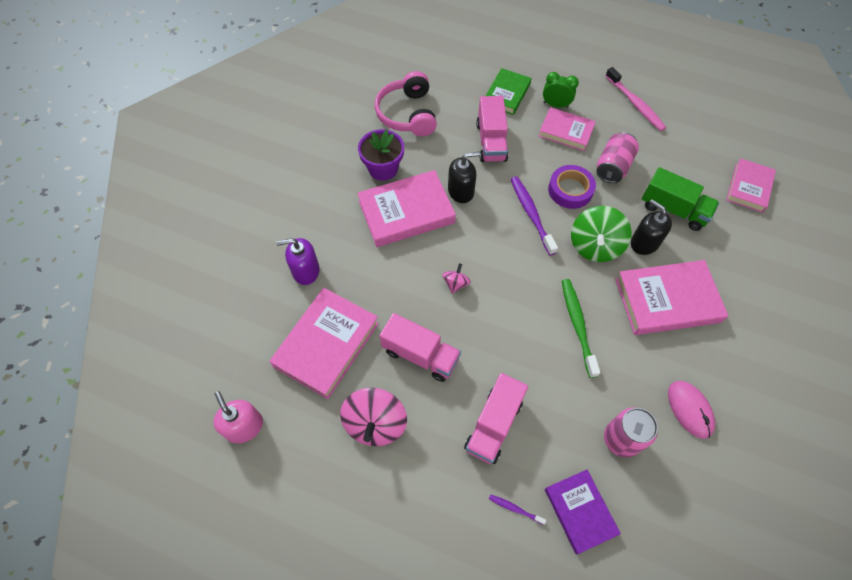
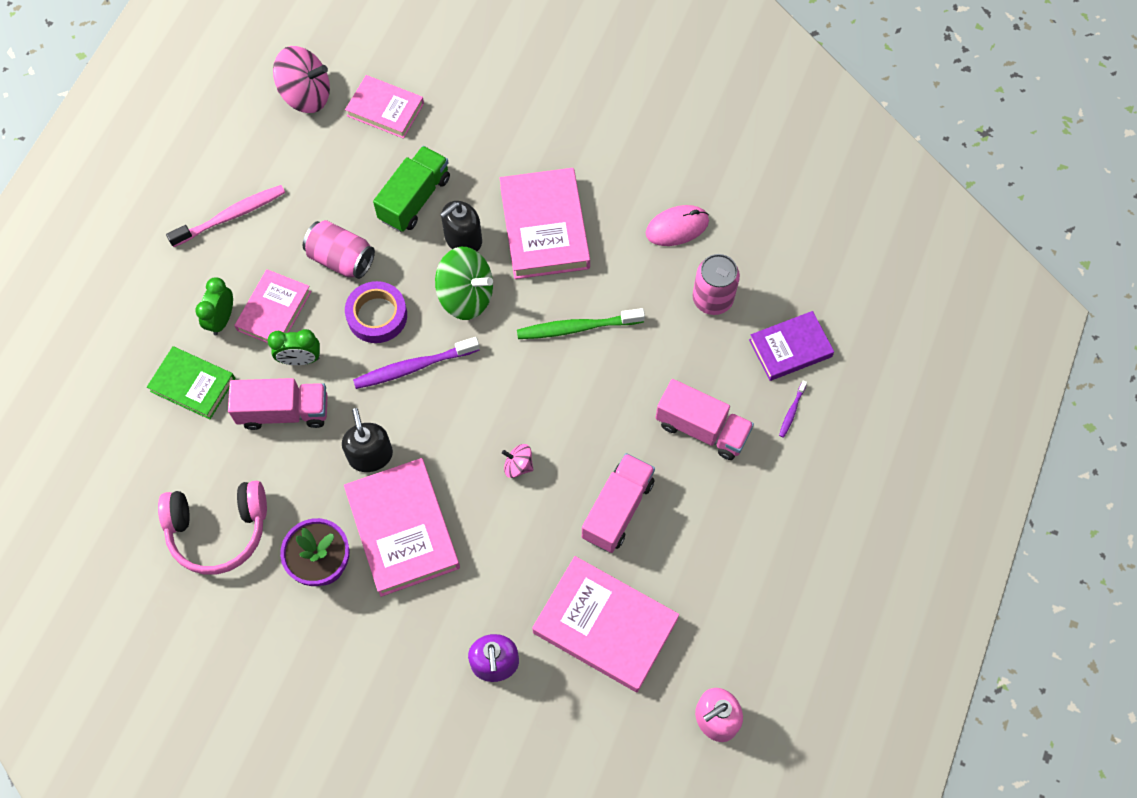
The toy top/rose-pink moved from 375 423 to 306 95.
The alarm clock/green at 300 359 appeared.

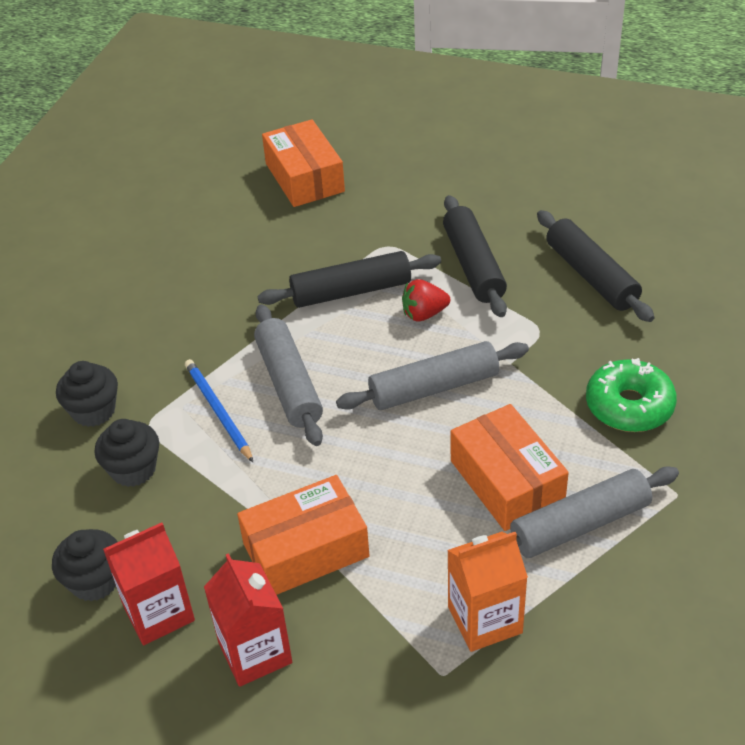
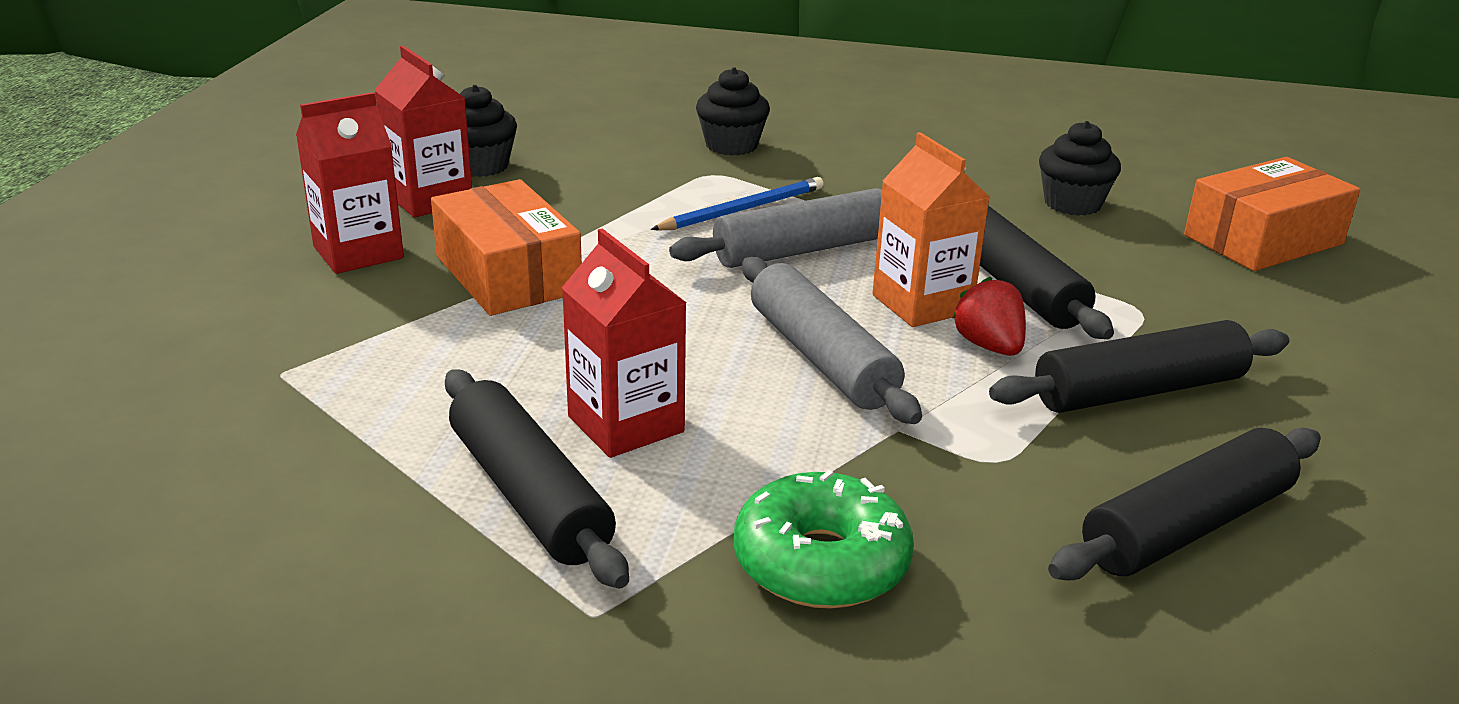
The box/bright orange at 507 481 was replaced by the juice carton/scarlet at 625 424.
The cupcake/jet-black moved from 133 469 to 1072 203.
The rolling pin/grey at 580 525 became the rolling pin/jet-black at 529 495.
The juice carton/bright orange moved from 485 620 to 922 304.

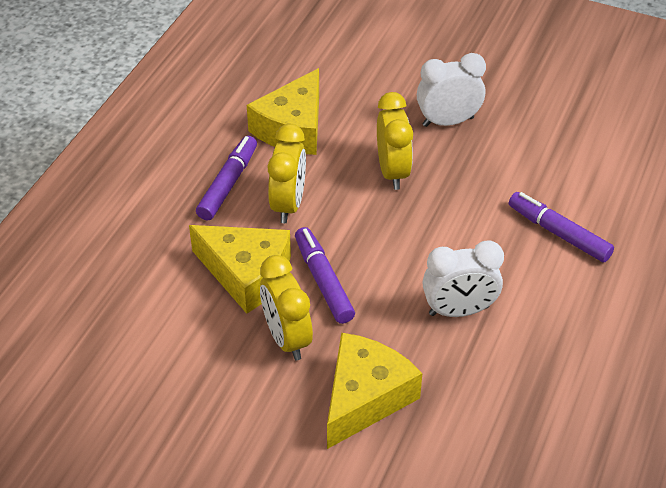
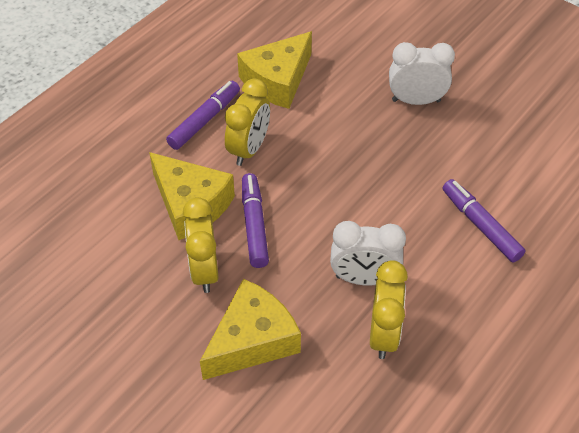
The alarm clock/yellow moved from 392 172 to 383 334.

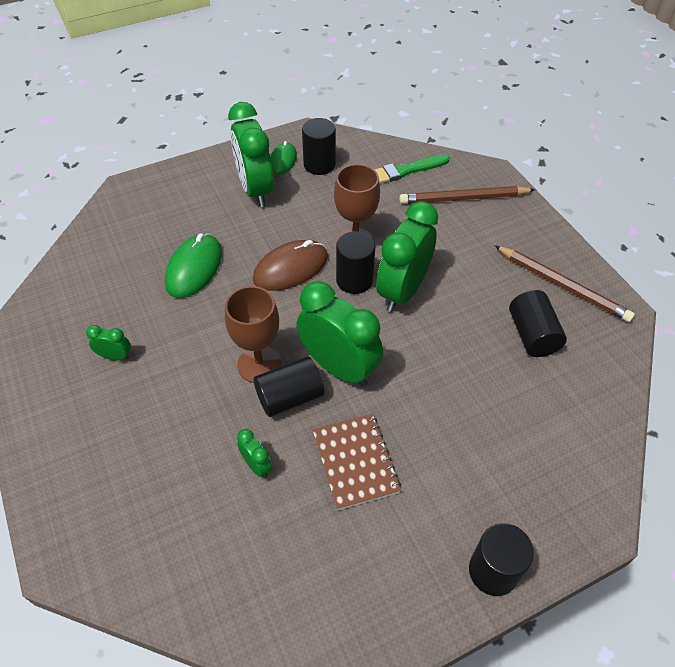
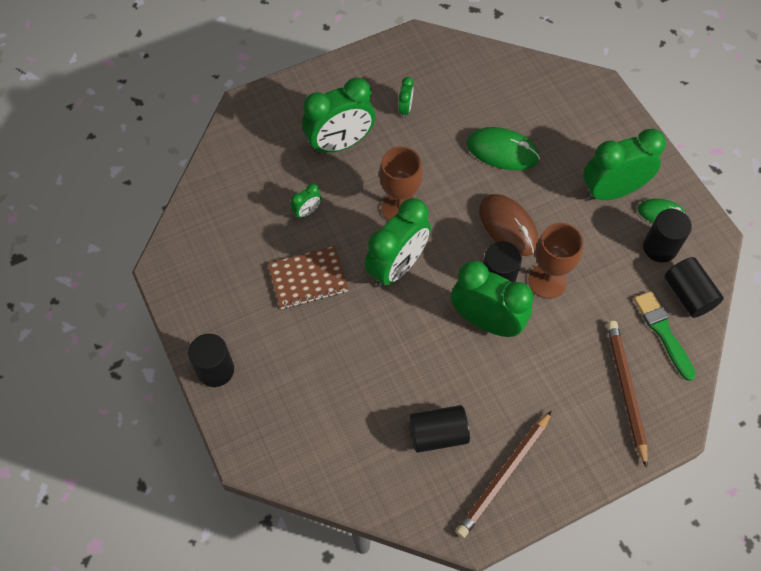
The solid cylinder/jet-black moved from 289 397 to 688 295.
The alarm clock/green at 340 144 appeared.

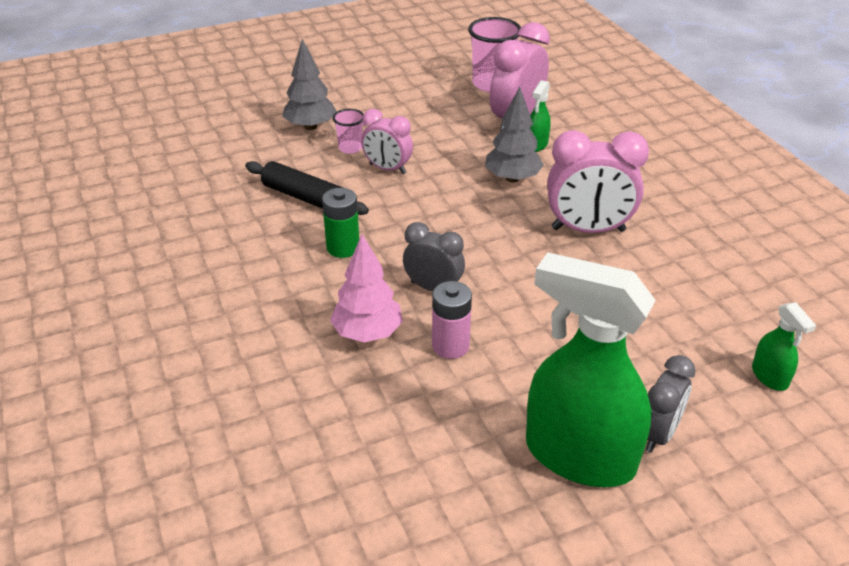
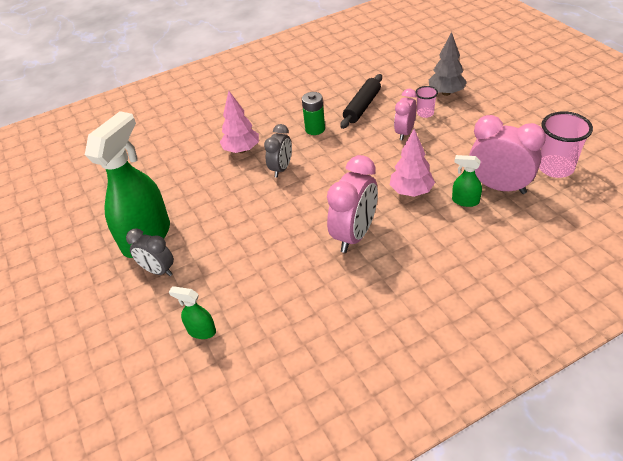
The toy tree/grey at 512 178 became the toy tree/rose-pink at 411 191.
The alarm clock/rose-pink at 588 229 turned 150 degrees counterclockwise.
The power cell/rose-pink at 450 346 disappeared.
The spray cleaner/green at 769 377 turned 45 degrees clockwise.

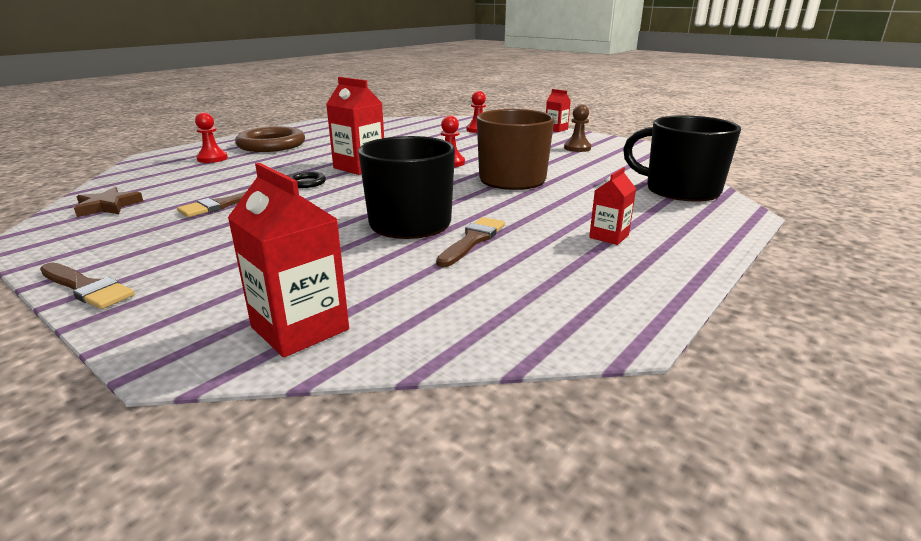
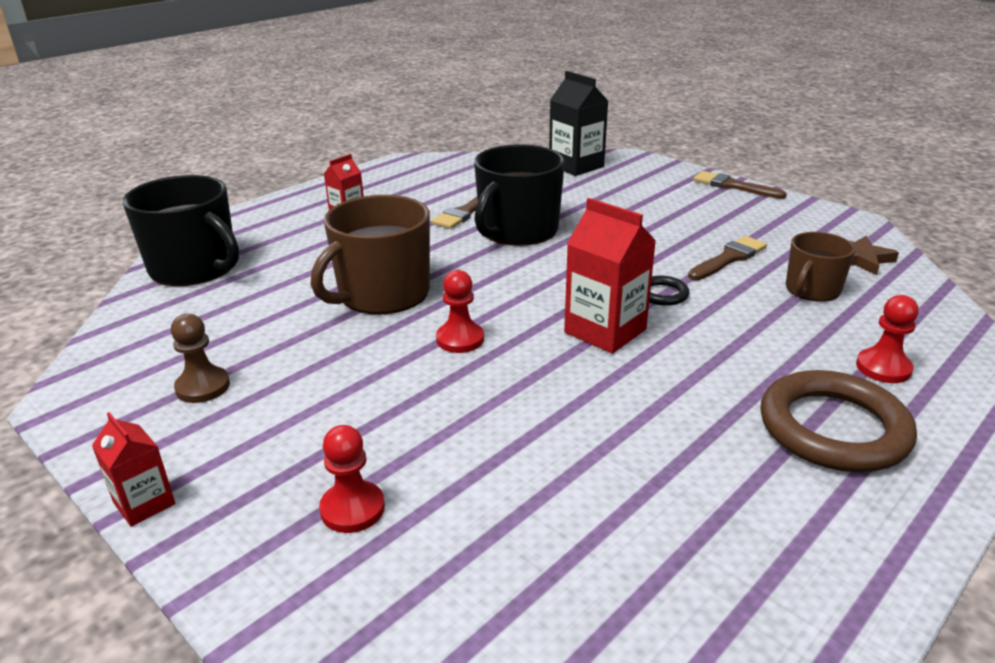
The juice carton/scarlet at 300 328 became the juice carton/jet-black at 576 166.
The coffee mug/brown at 812 290 appeared.

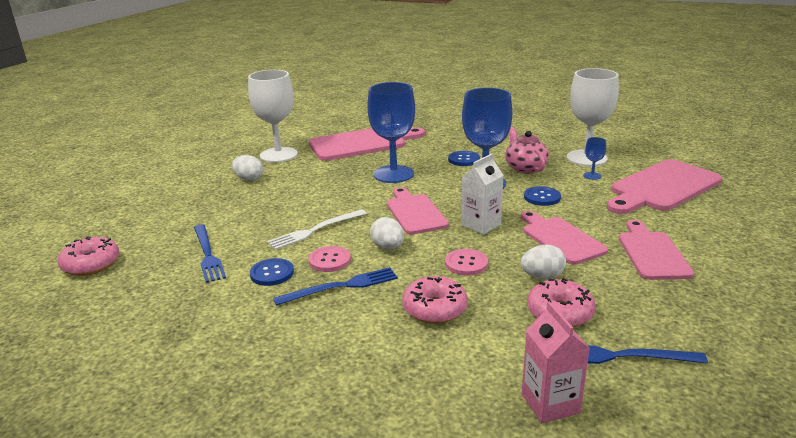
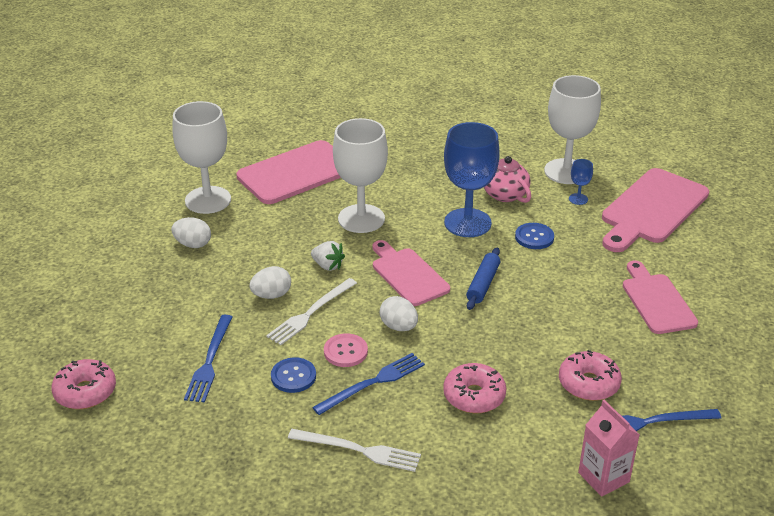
The wine glass/cobalt at 393 174 became the wine glass/snow-white at 361 219.
The shirt button/cobalt at 464 160 disappeared.
The juice carton/snow-white at 481 225 was replaced by the rolling pin/cobalt at 483 284.
The chopping board/rose-pink at 560 239 disappeared.
The dinner fork/cobalt at 208 254 turned 45 degrees clockwise.
The egg/snow-white moved from 542 276 to 271 295.
The shirt button/rose-pink at 466 263 disappeared.
The strawberry/snow-white at 327 266 appeared.
The dinner fork/snow-white at 358 450 appeared.

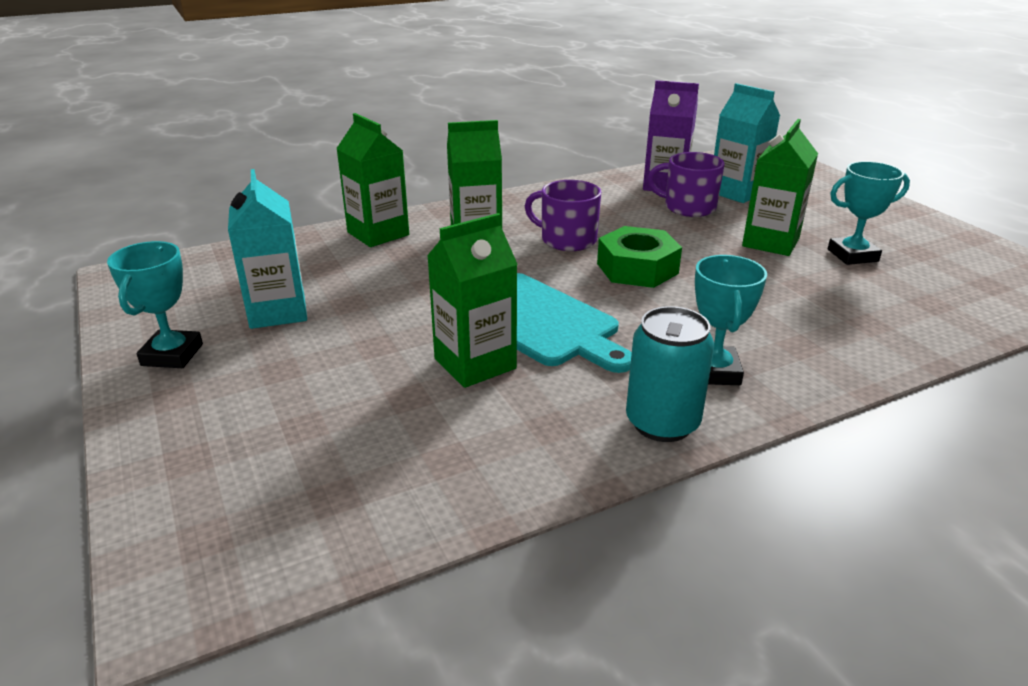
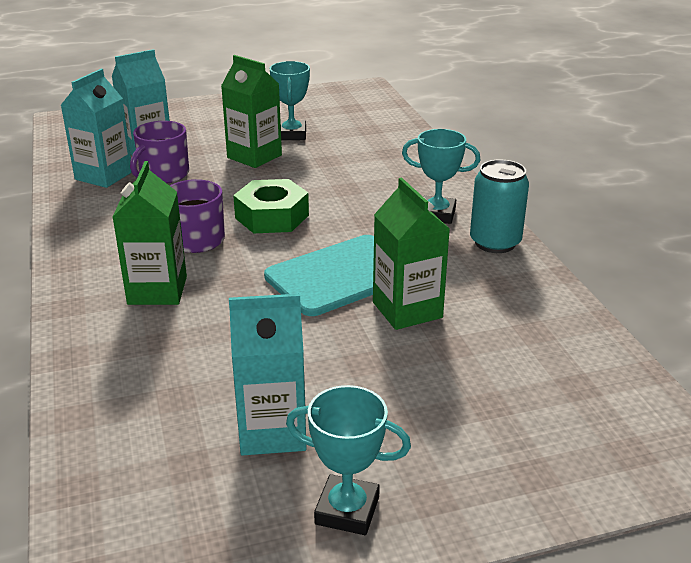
The juice carton/purple at 665 185 became the juice carton/teal at 104 176.
The juice carton/green at 378 234 disappeared.

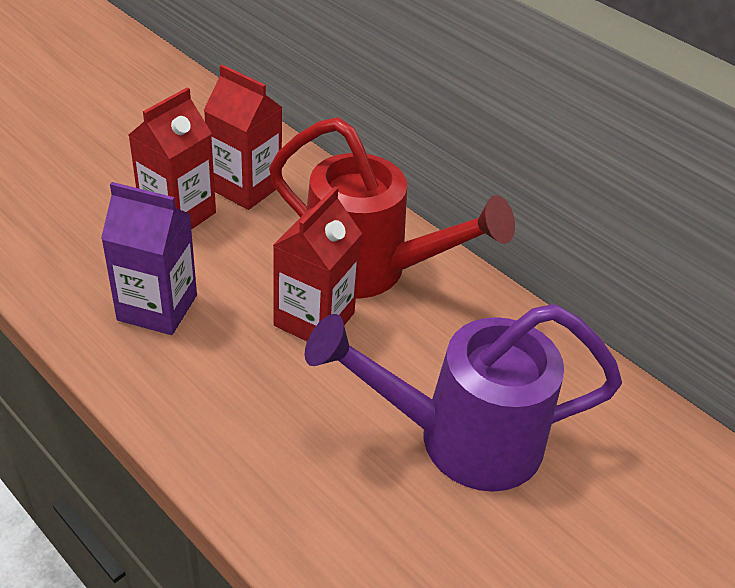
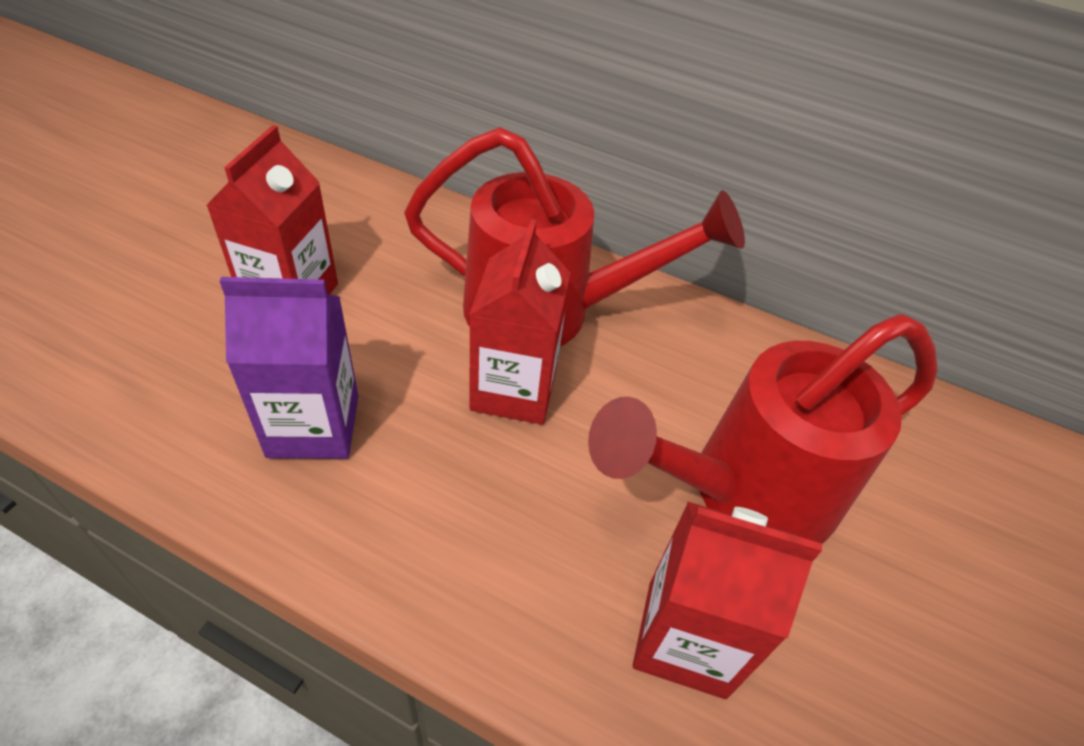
The juice carton/scarlet moved from 245 187 to 686 638.
The watering can/purple at 460 438 became the watering can/scarlet at 745 492.

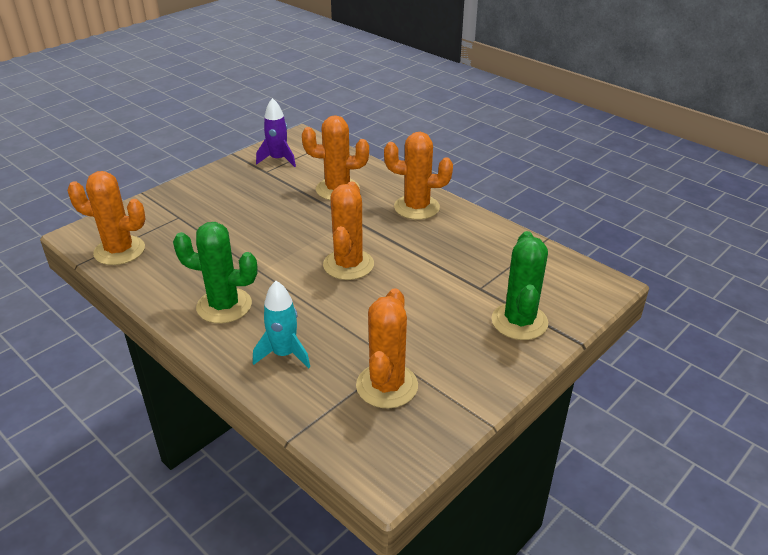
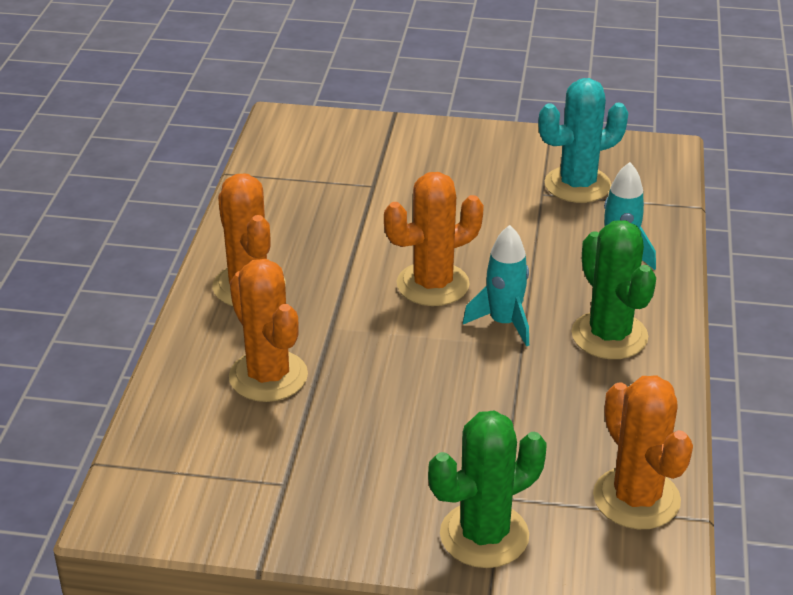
The spaceship/purple at 278 159 disappeared.
The cactus/green moved from 519 321 to 484 535.
The cactus/bright orange at 387 386 became the cactus/teal at 577 185.
The spaceship/teal at 504 323 appeared.

